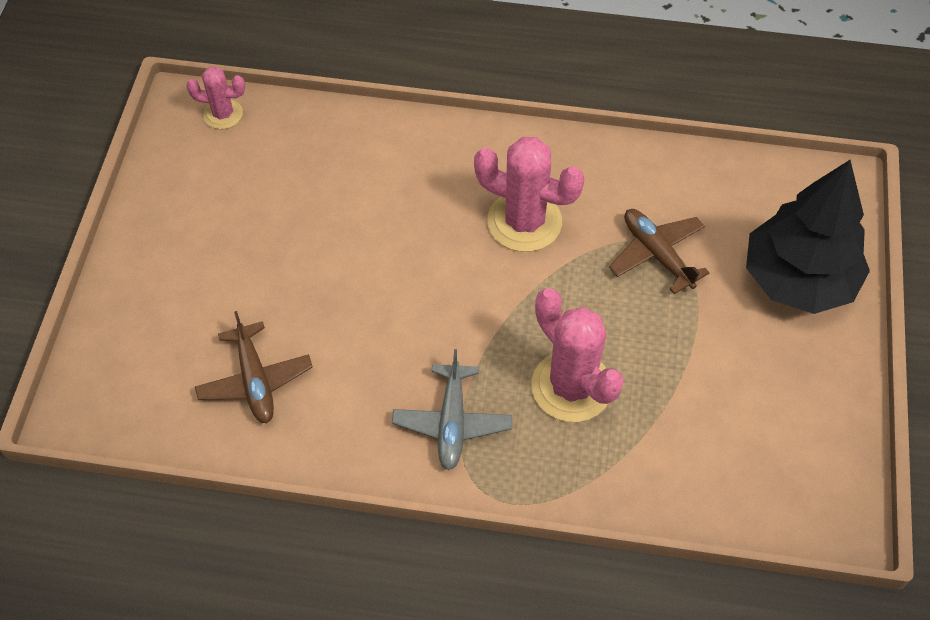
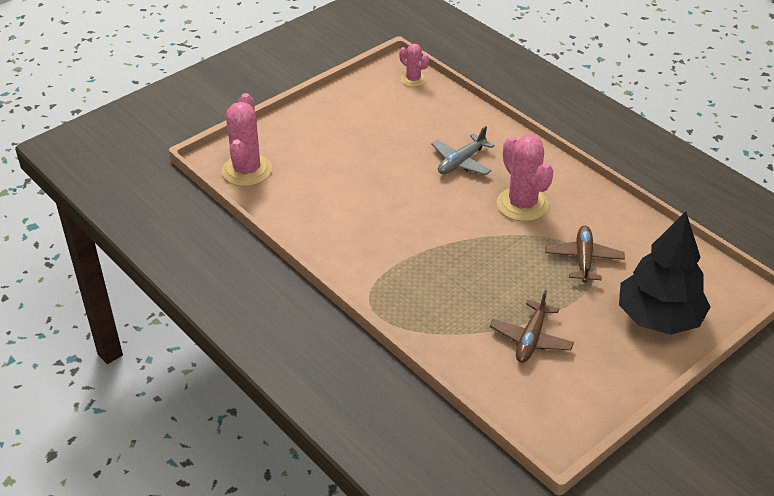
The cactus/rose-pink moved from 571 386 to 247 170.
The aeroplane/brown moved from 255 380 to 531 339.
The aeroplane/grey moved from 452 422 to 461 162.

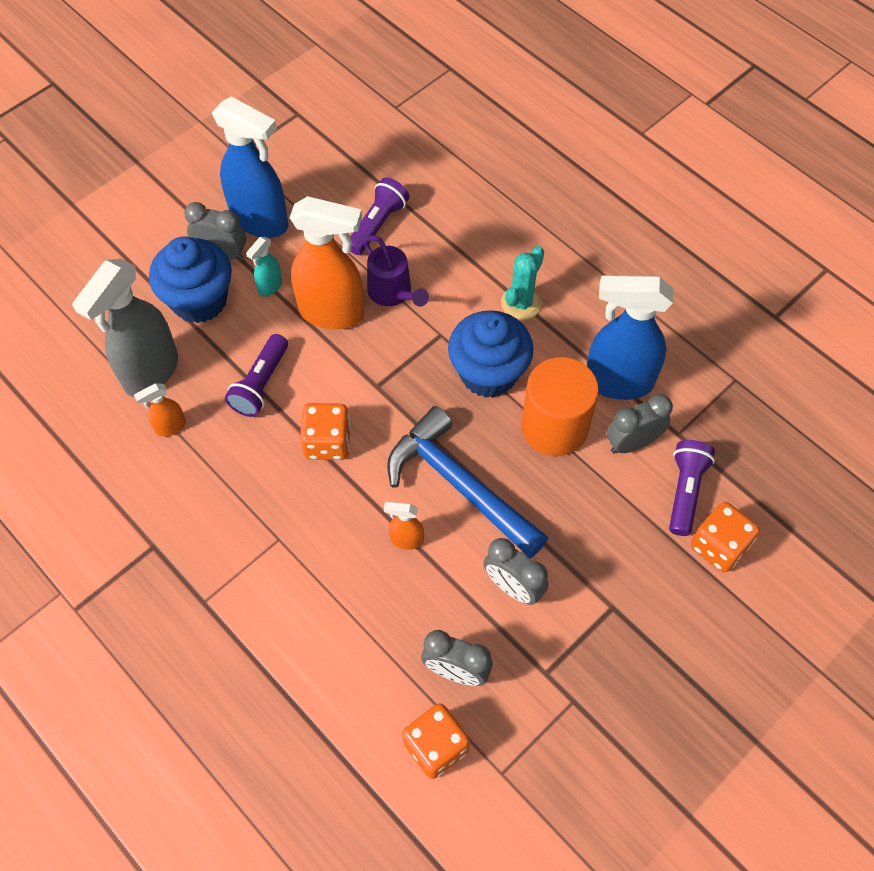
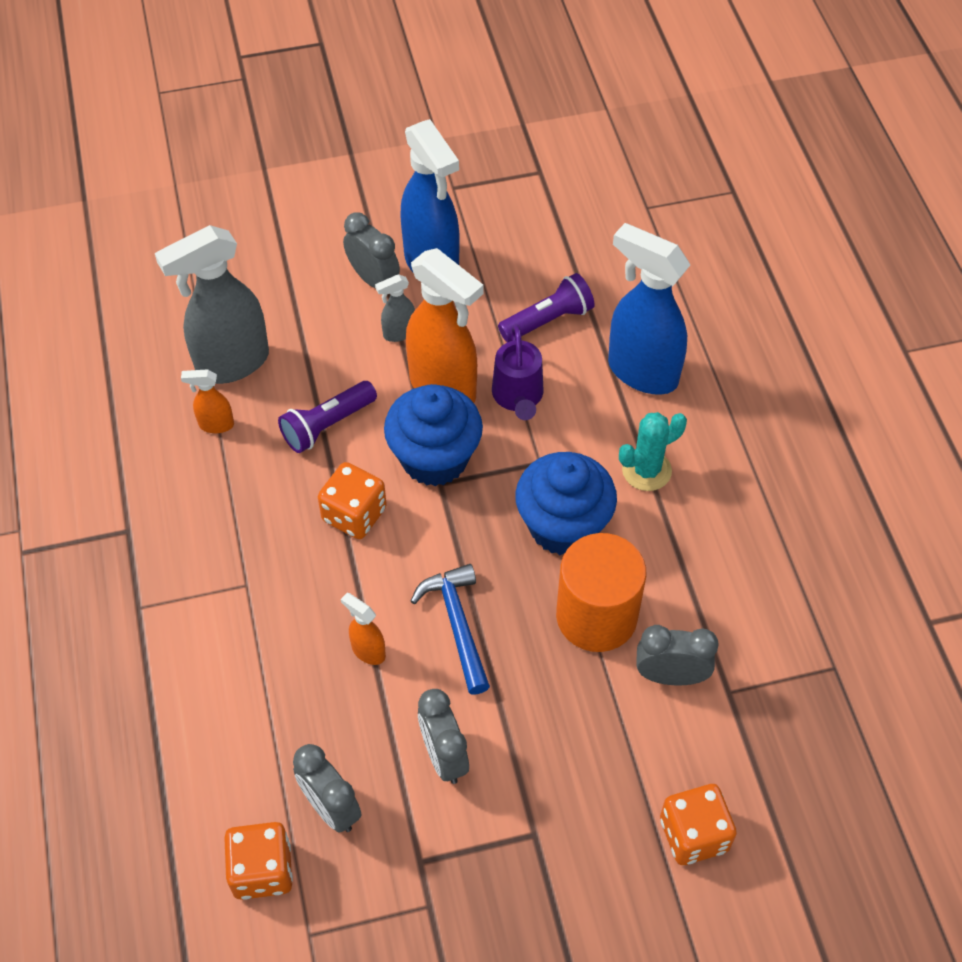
The cupcake/cobalt moved from 199 300 to 434 458.
The spray cleaner/teal at 270 286 became the spray cleaner/grey at 399 333.
The spray cleaner/cobalt moved from 617 382 to 641 372.
The carpenter's hammer/cobalt at 459 485 changed to 0.63 times the size.
The flashlight/purple at 685 491 disappeared.

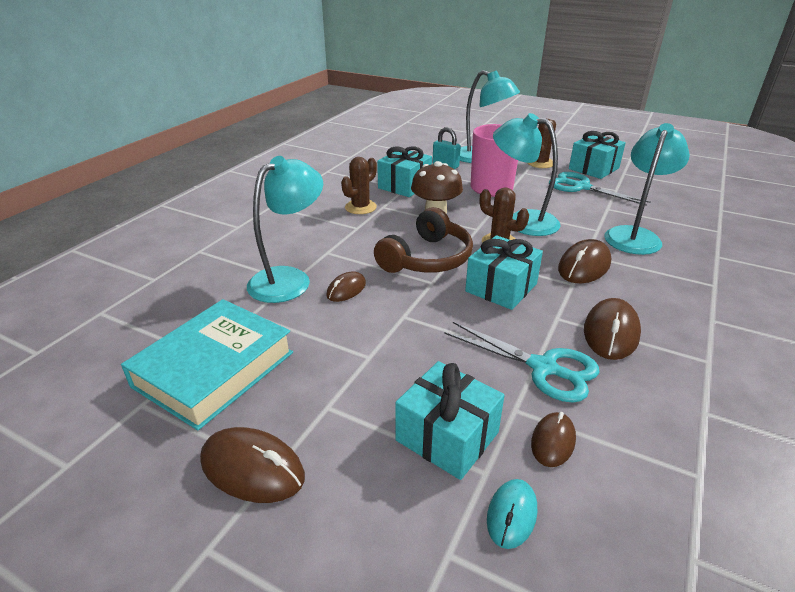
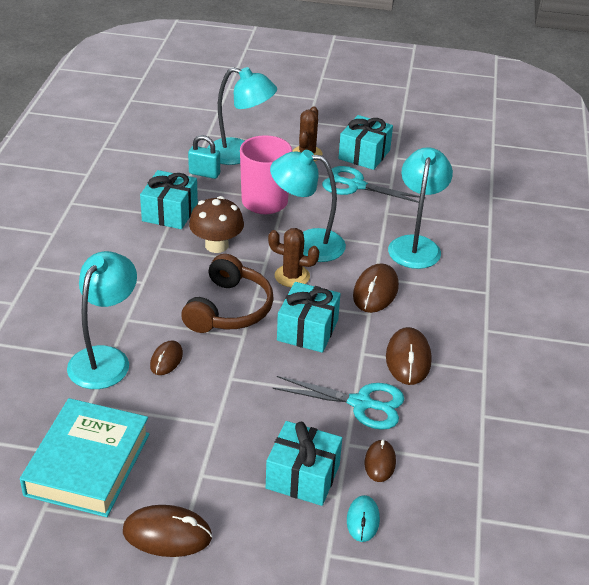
The cactus/brown at 360 207 disappeared.

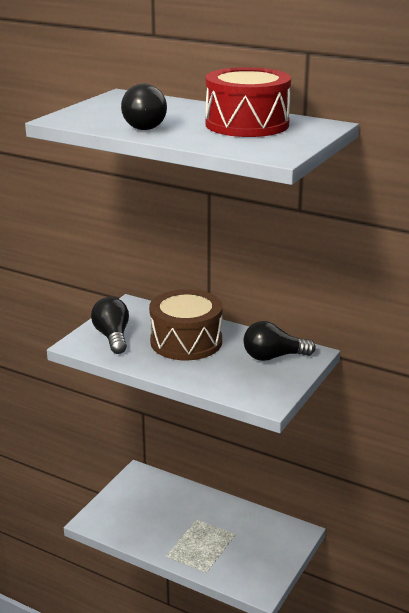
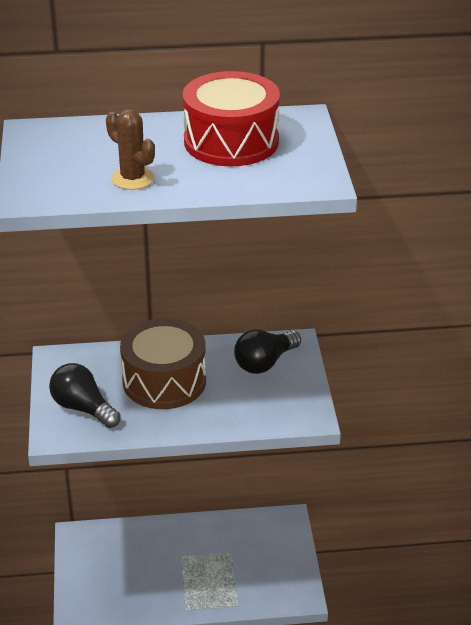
The bulb/jet-black at 143 125 was replaced by the cactus/brown at 132 179.

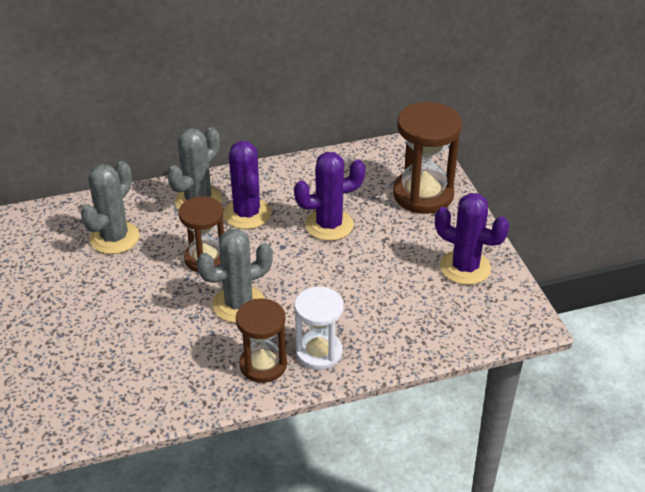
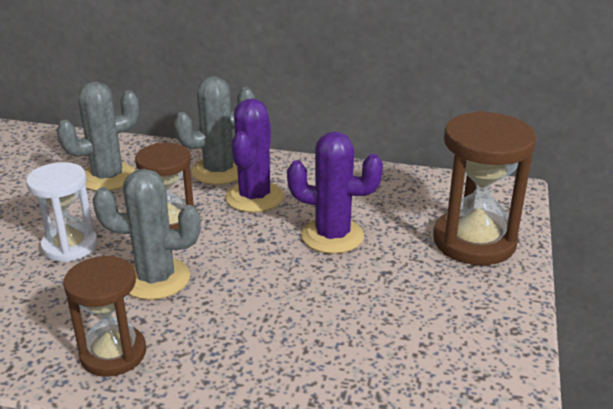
The cactus/purple at 465 267 disappeared.
The hourglass/snow-white moved from 319 352 to 70 246.

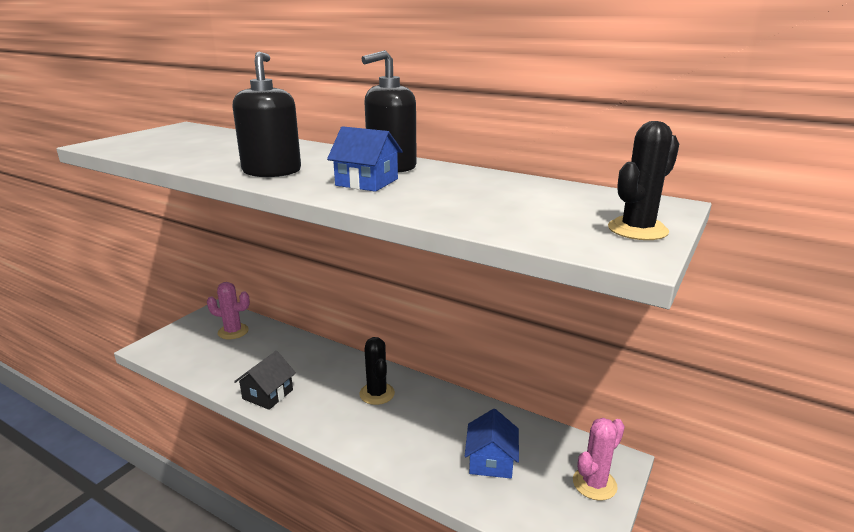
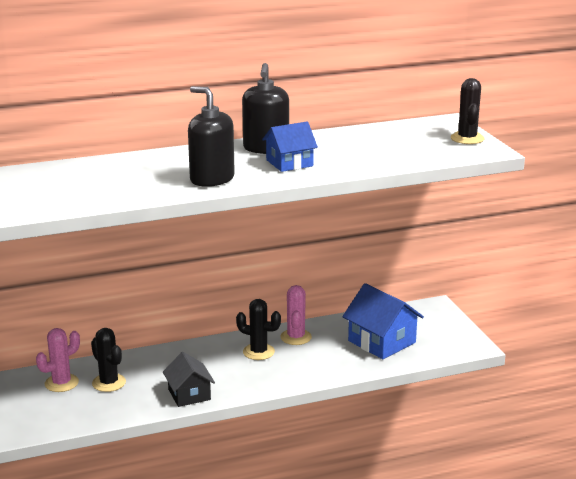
The house/cobalt at 491 461 changed to 1.53 times the size.
The cactus/rose-pink moved from 594 484 to 296 337.
The cactus/jet-black at 109 383 appeared.

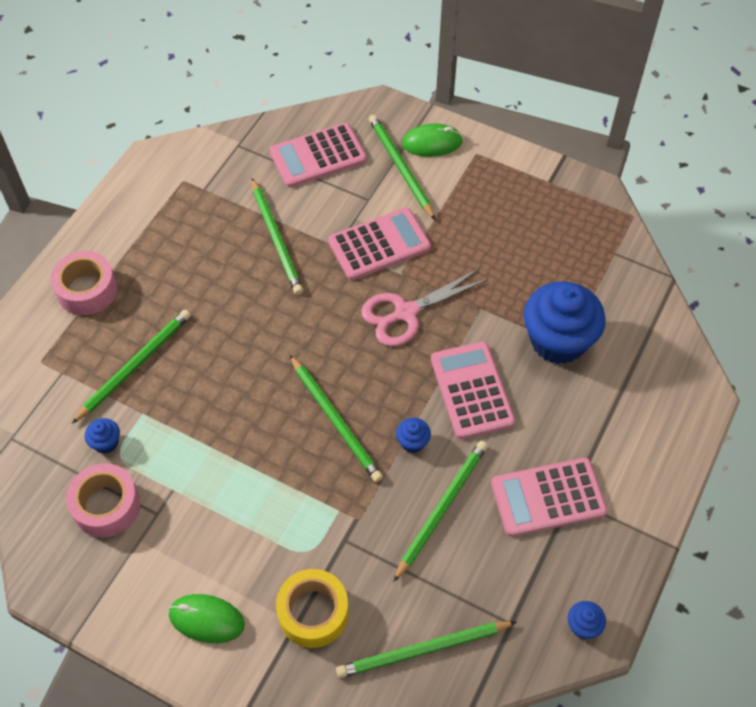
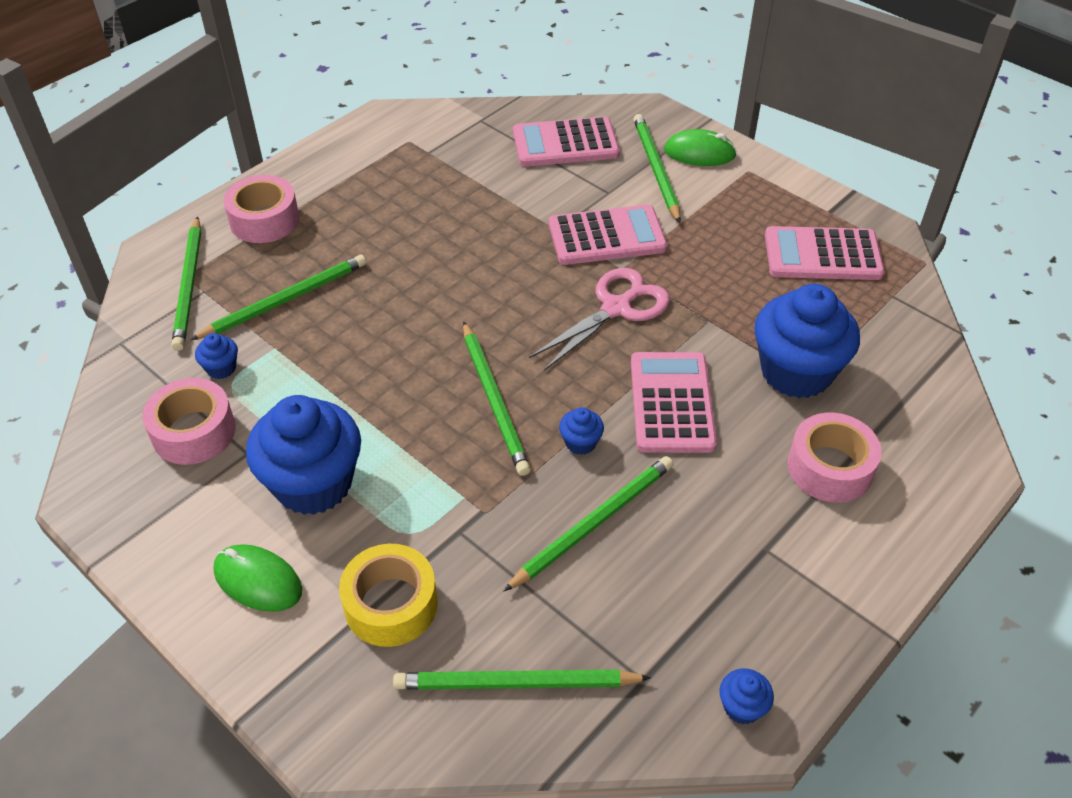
The lead pencil/green moved from 276 239 to 189 286.
The shears/rose-pink at 406 313 turned 150 degrees clockwise.
The calculator/rose-pink moved from 548 498 to 822 255.
The cupcake/cobalt at 313 484 appeared.
The sticky tape/rose-pink at 830 468 appeared.

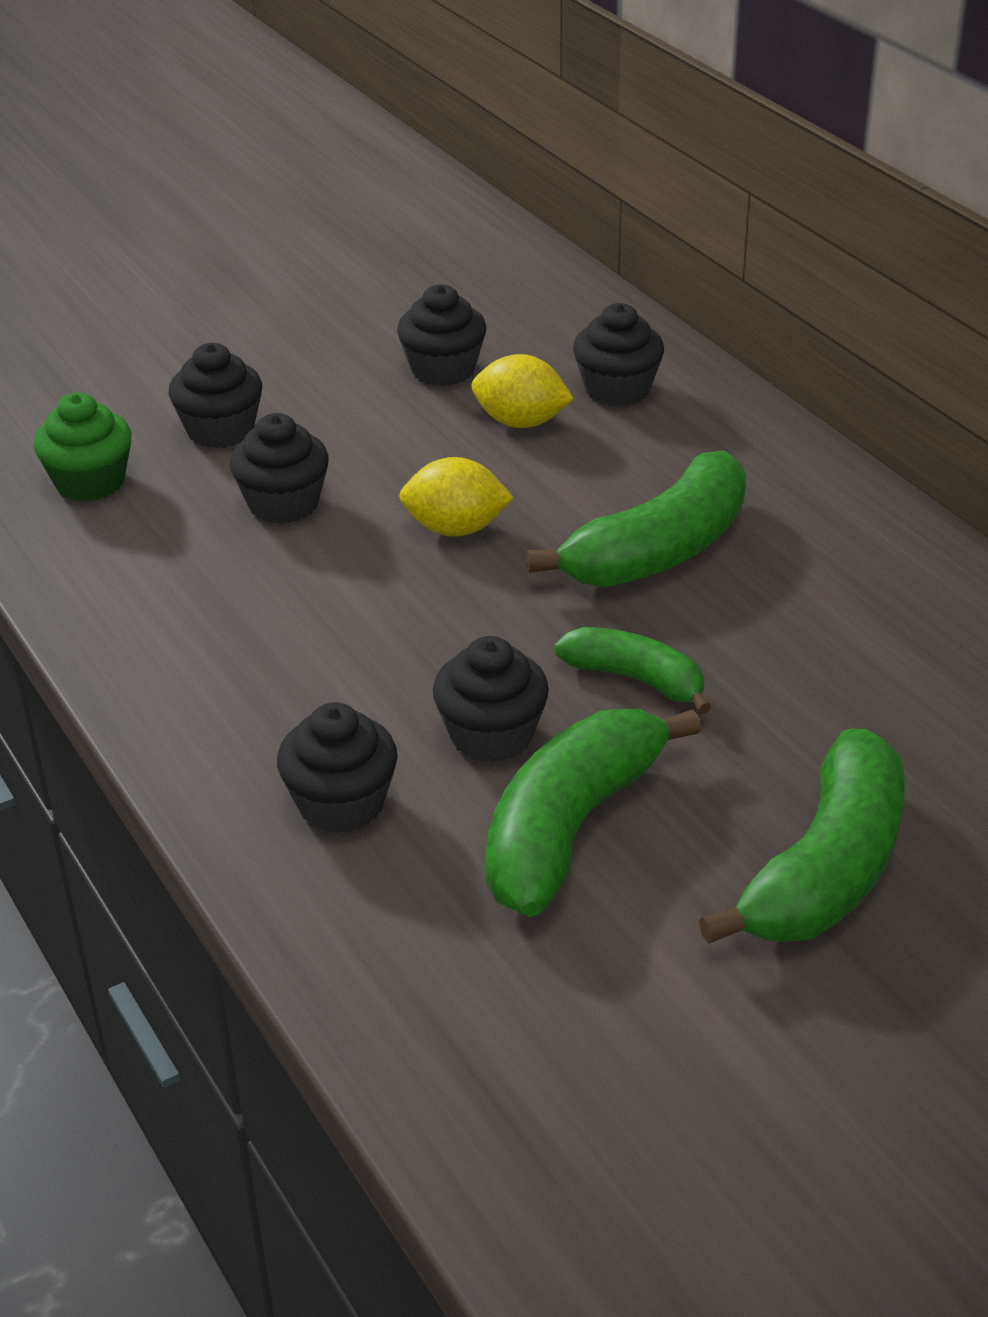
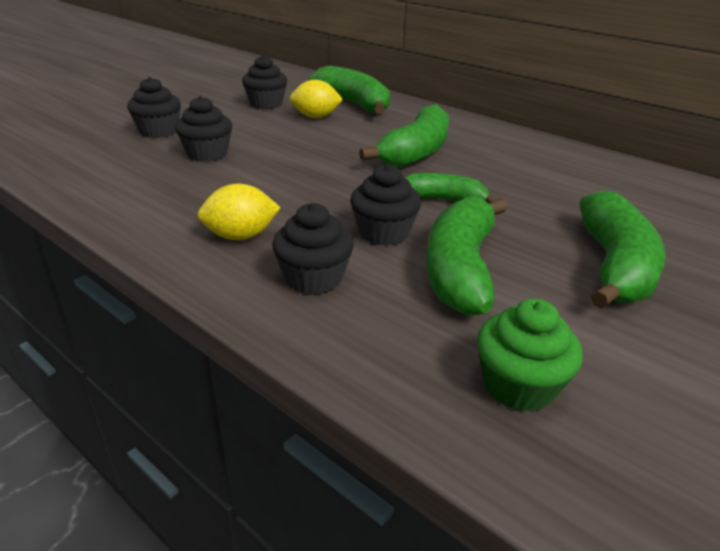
The cupcake/jet-black at 617 389 was replaced by the banana fruit/green at 354 104.
The cupcake/green moved from 90 482 to 519 386.
The toy lemon/yellow moved from 456 529 to 241 236.

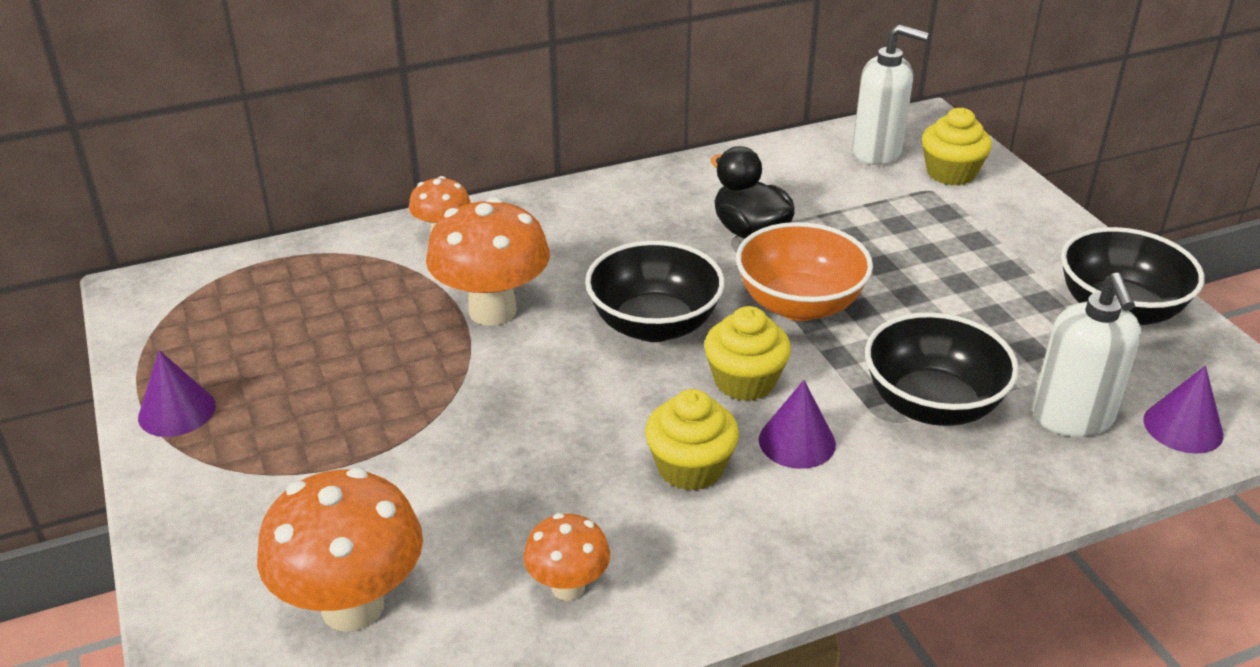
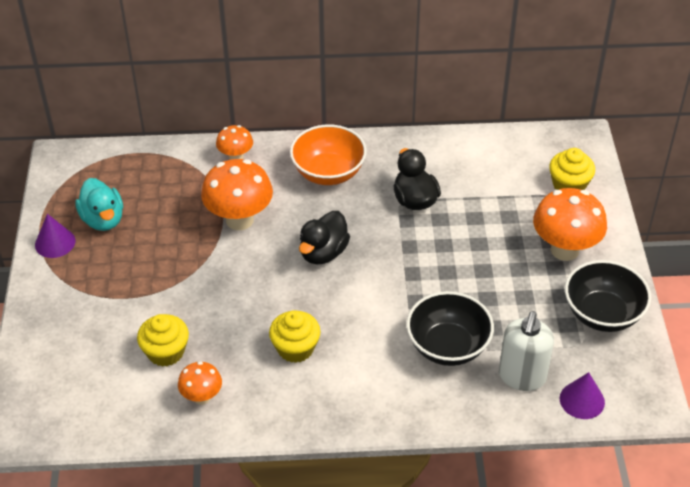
The soap dispenser/snow-white at 877 152 disappeared.
The serving bowl/bright orange moved from 799 305 to 328 173.
The serving bowl/jet-black at 654 325 was replaced by the toy duck/jet-black at 323 253.
The cupcake/yellow moved from 744 381 to 166 352.
The solid cone/purple at 797 441 disappeared.
The toadstool/bright orange moved from 352 606 to 564 250.
The toy duck/teal at 103 220 appeared.

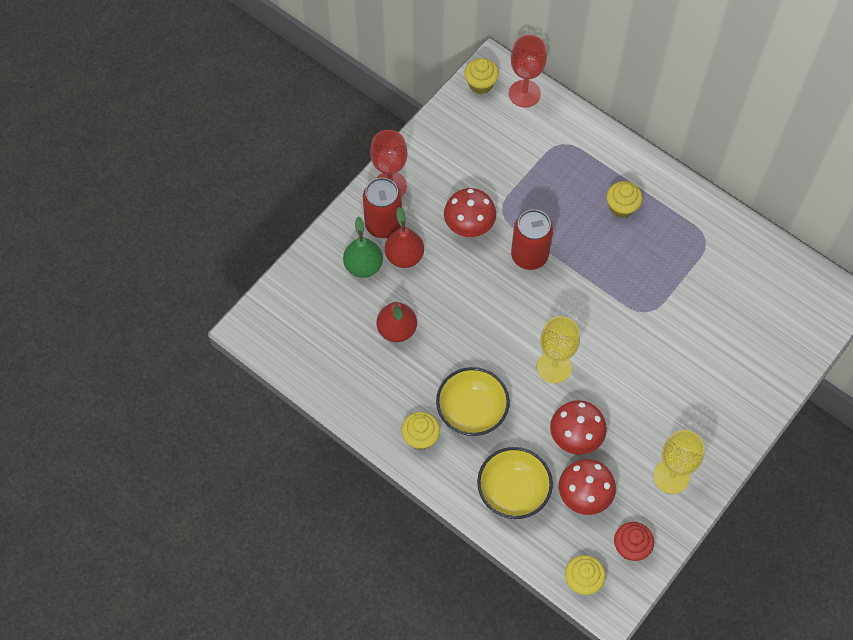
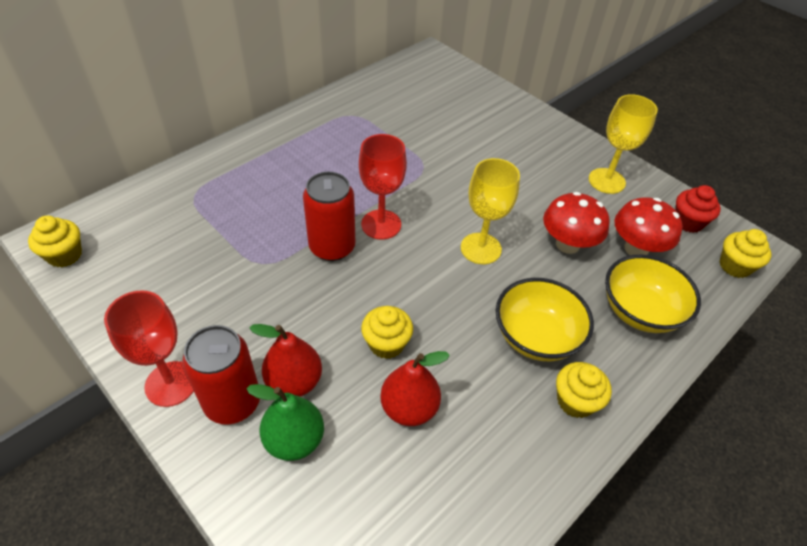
The wine glass/scarlet moved from 524 93 to 381 224.
The cupcake/yellow moved from 621 207 to 386 344.
The toadstool/scarlet at 469 226 disappeared.

